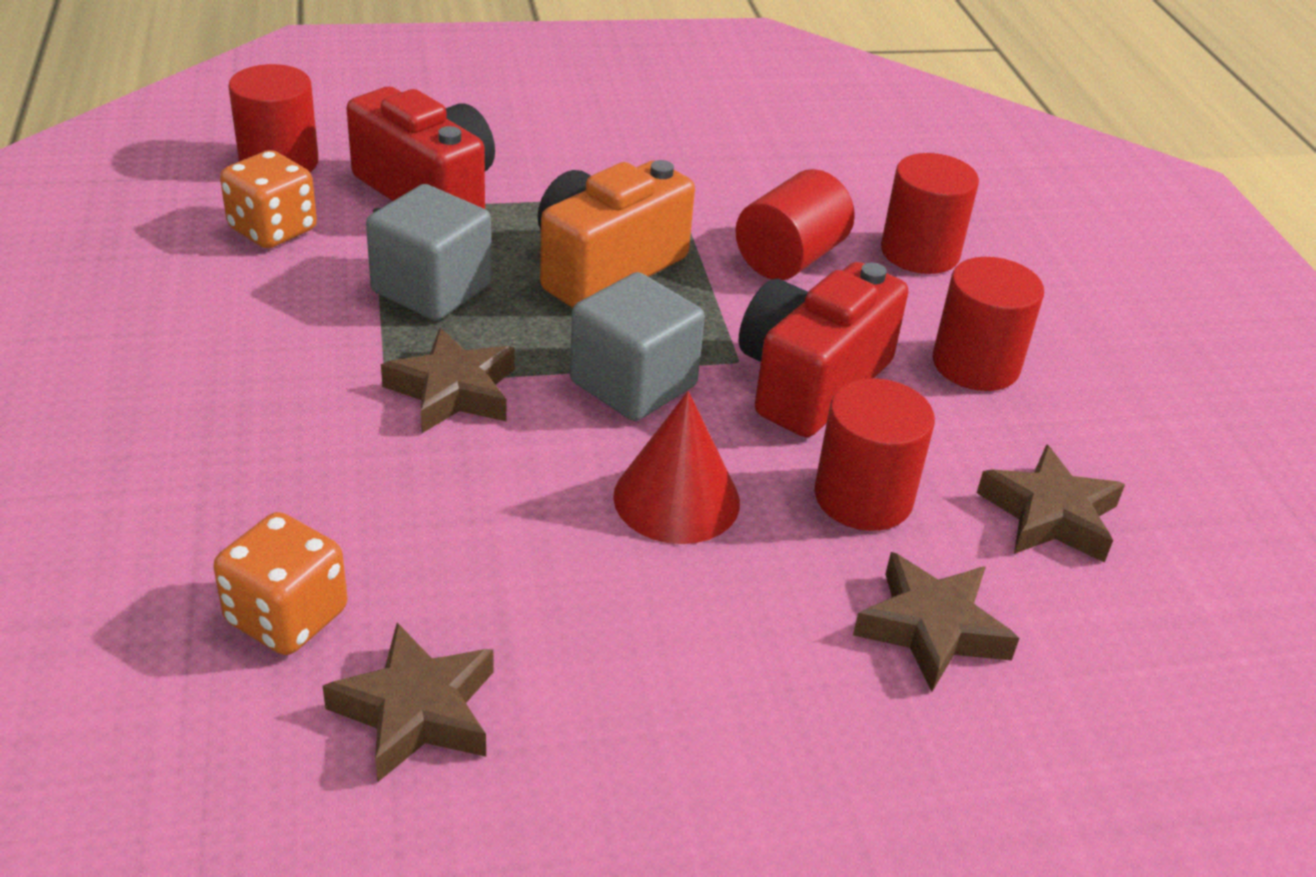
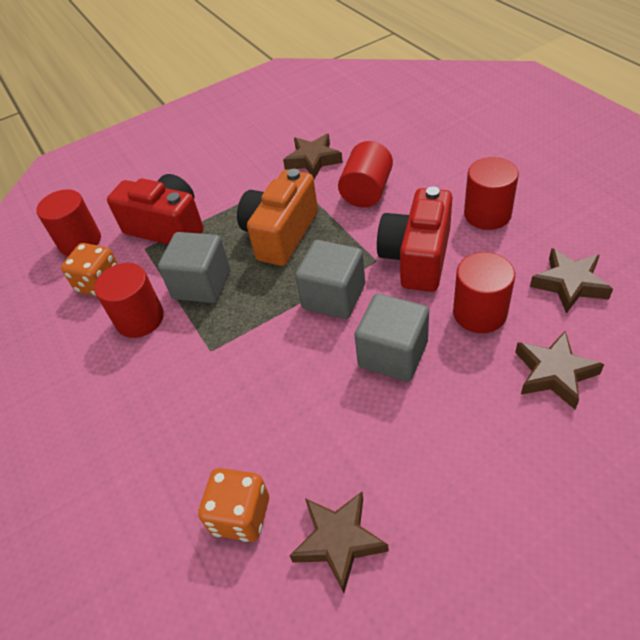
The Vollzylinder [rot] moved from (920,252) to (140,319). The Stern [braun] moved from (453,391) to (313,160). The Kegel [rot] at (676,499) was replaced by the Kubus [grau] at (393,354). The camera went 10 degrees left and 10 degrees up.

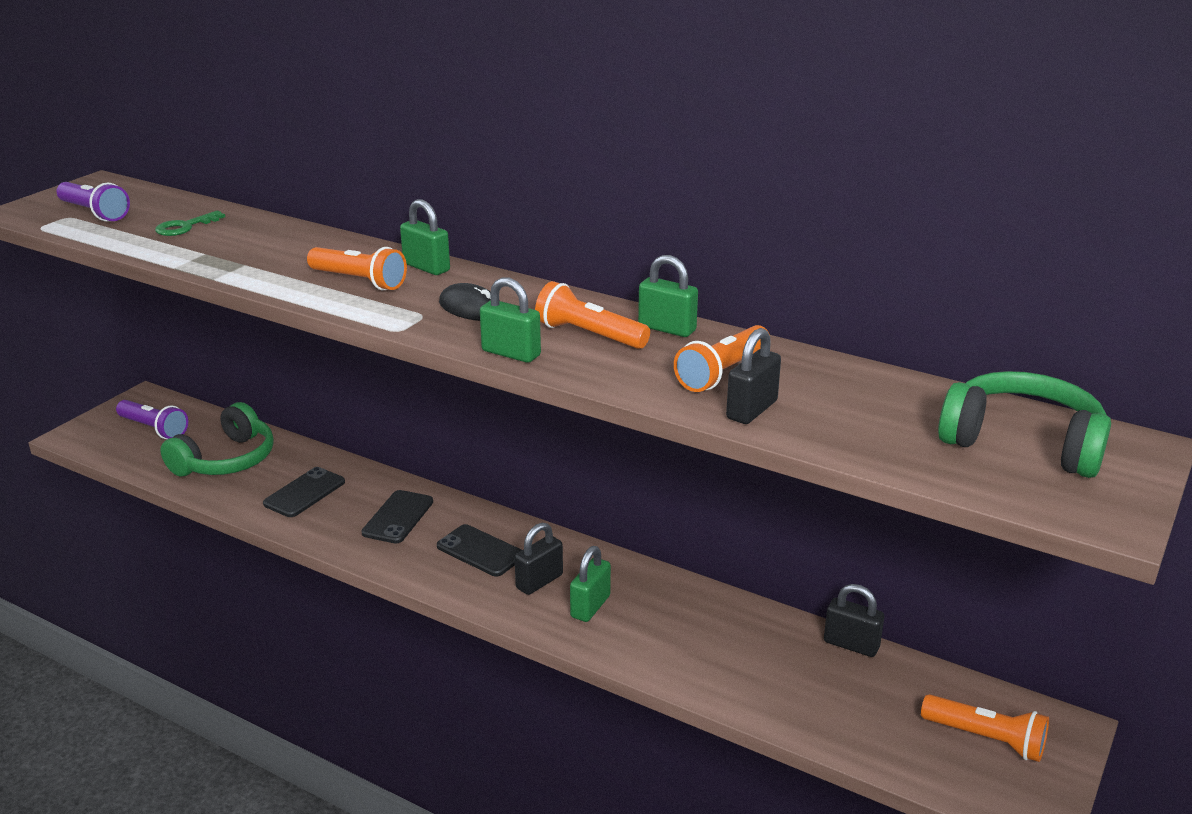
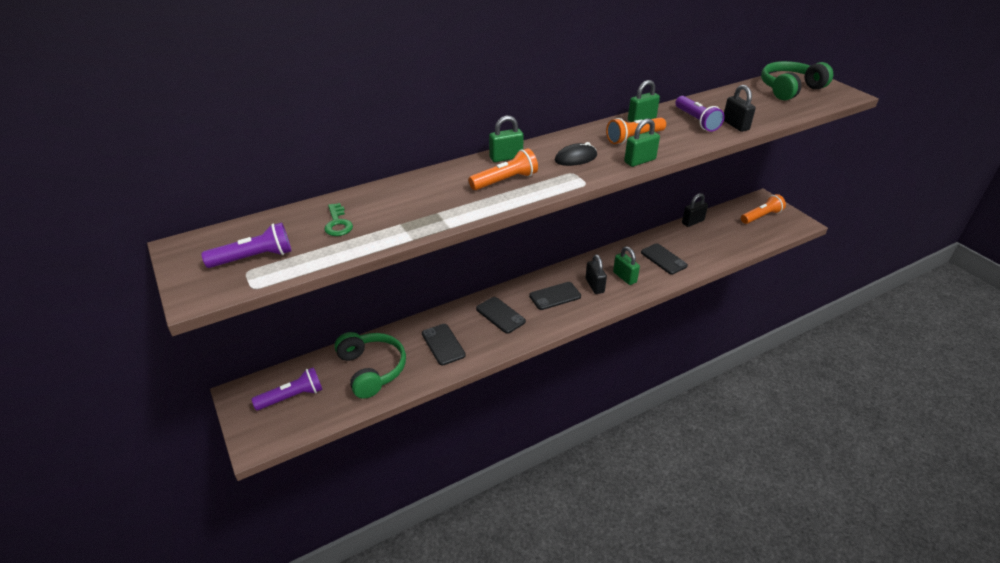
The Taschenlampe [orange] at (722,373) became the Taschenlampe [lila] at (696,121). The Handy [schwarz] at (663,259) appeared. The camera went 60 degrees left and 10 degrees up.

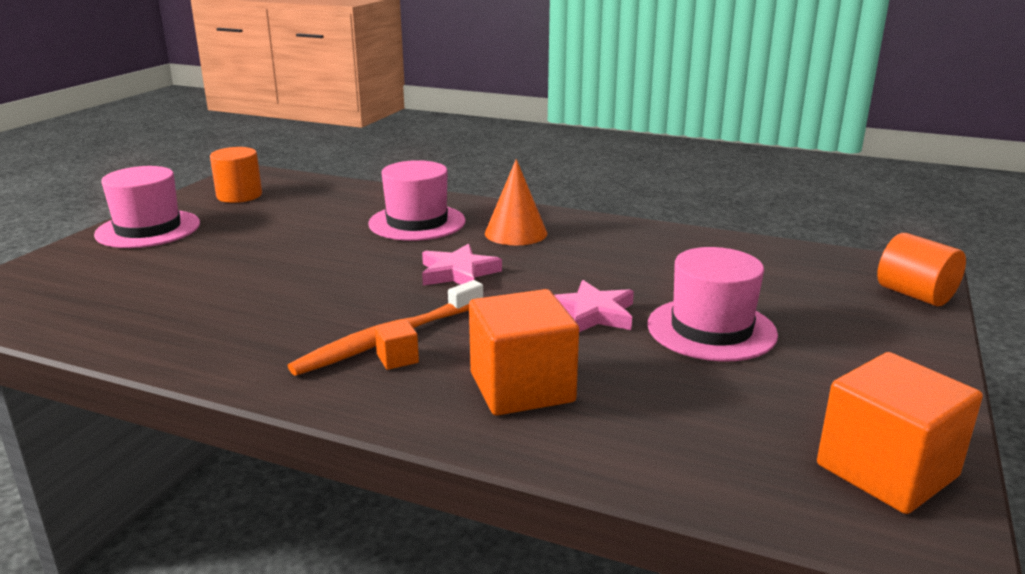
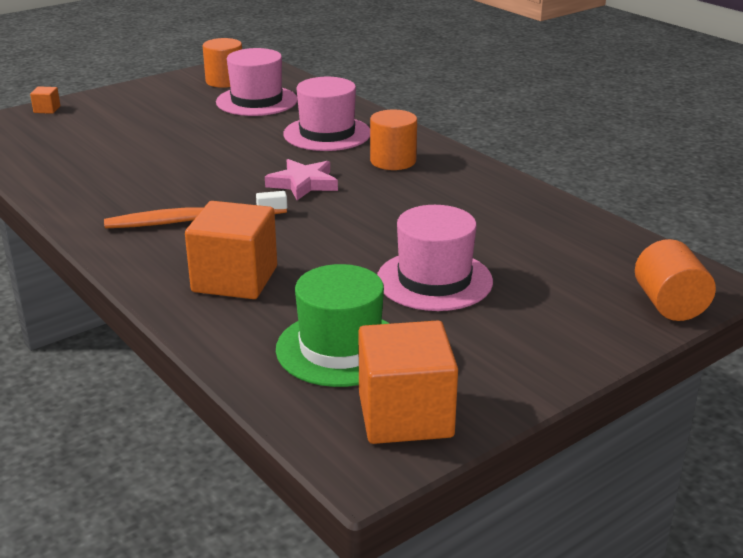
The Kegel [orange] at (516,233) was replaced by the Vollzylinder [orange] at (393,161). The Hut [rosa] moved from (148,229) to (257,101). The Stern [rosa] at (592,313) disappeared. The Kubus [orange] moved from (397,359) to (47,109). The Hut [grün] at (340,348) appeared. The camera went 30 degrees right and 5 degrees up.

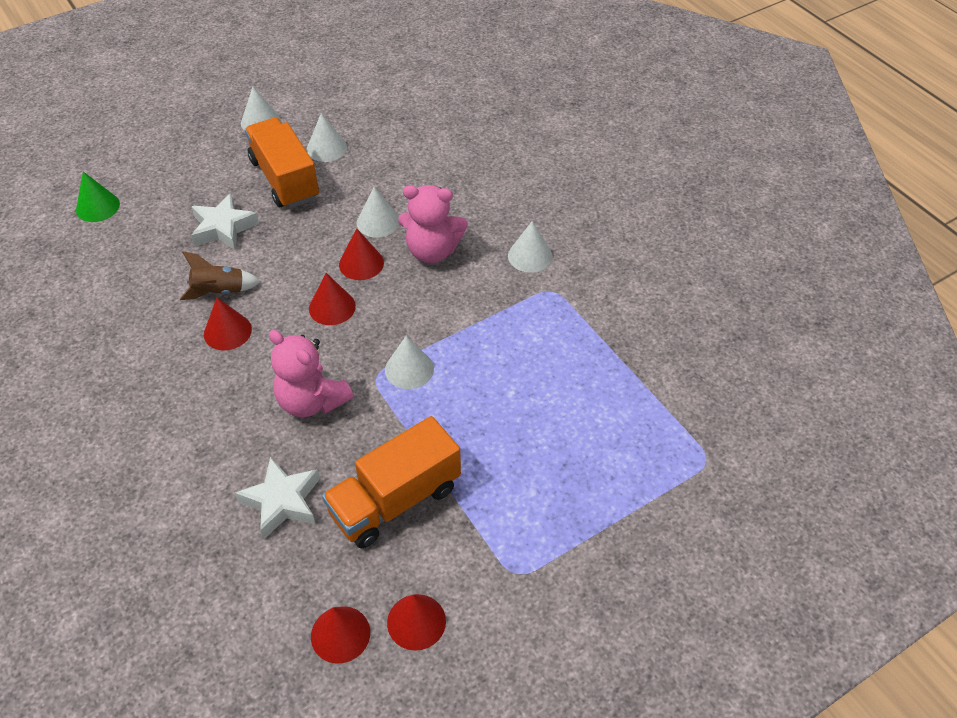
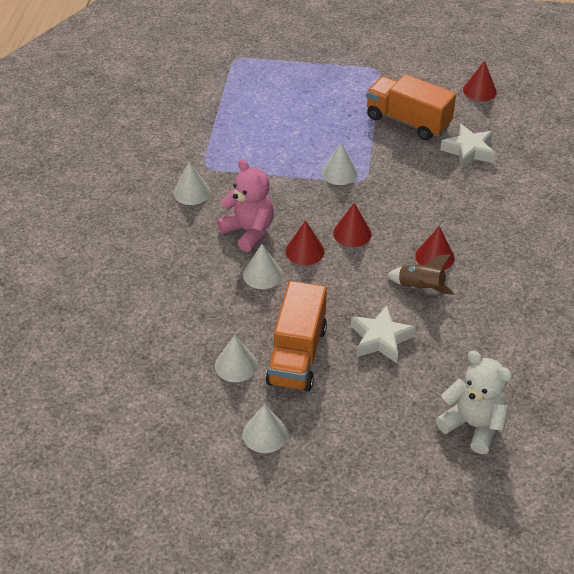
The Kegel [grün] at (98,207) was replaced by the Teddybär [weiß] at (473,425). The Teddybär [rosa] at (312,401) disappeared. The Lastwagen [orange] at (395,500) turned 150 degrees counterclockwise. The Kegel [rot] at (416,621) disappeared. The camera went 140 degrees left and 5 degrees down.

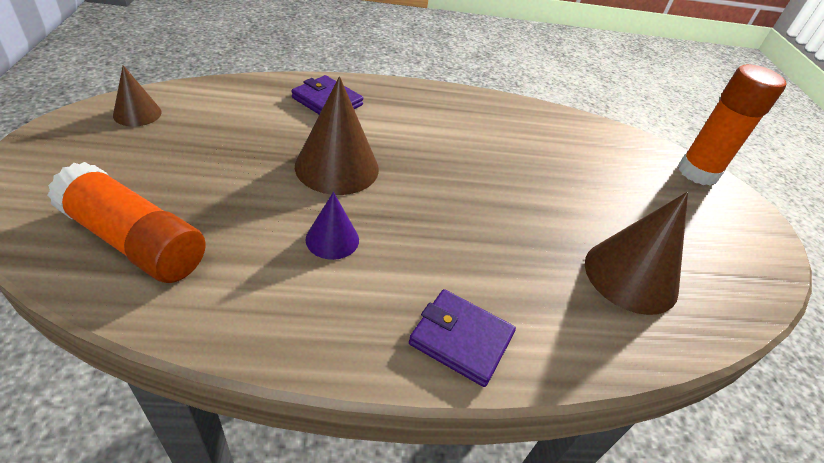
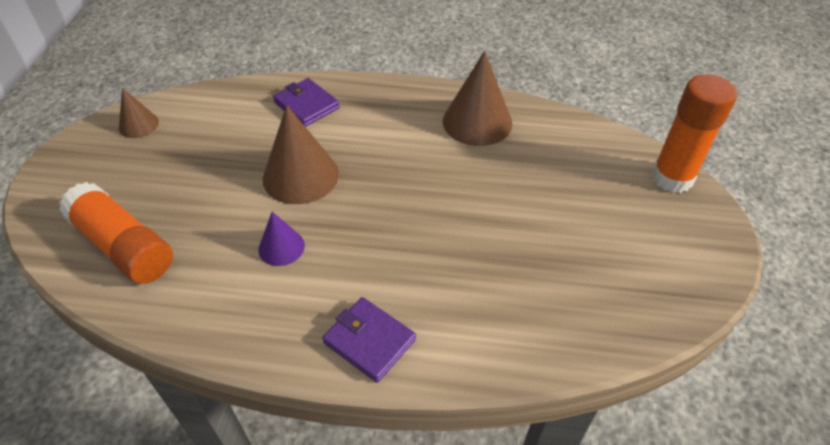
The Kegel [braun] moved from (631,276) to (477,122). The camera went 15 degrees right and 5 degrees up.

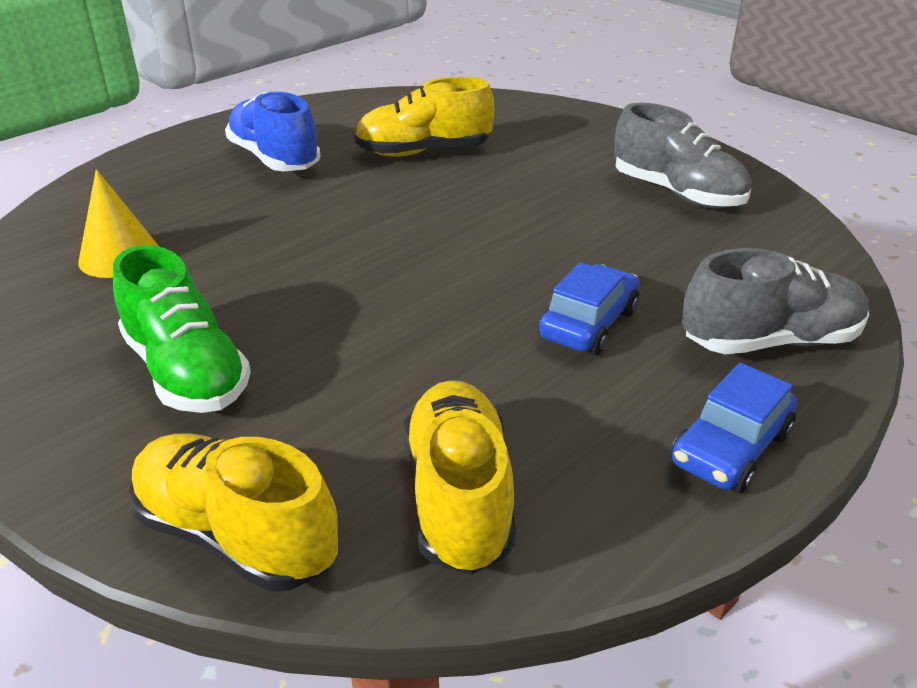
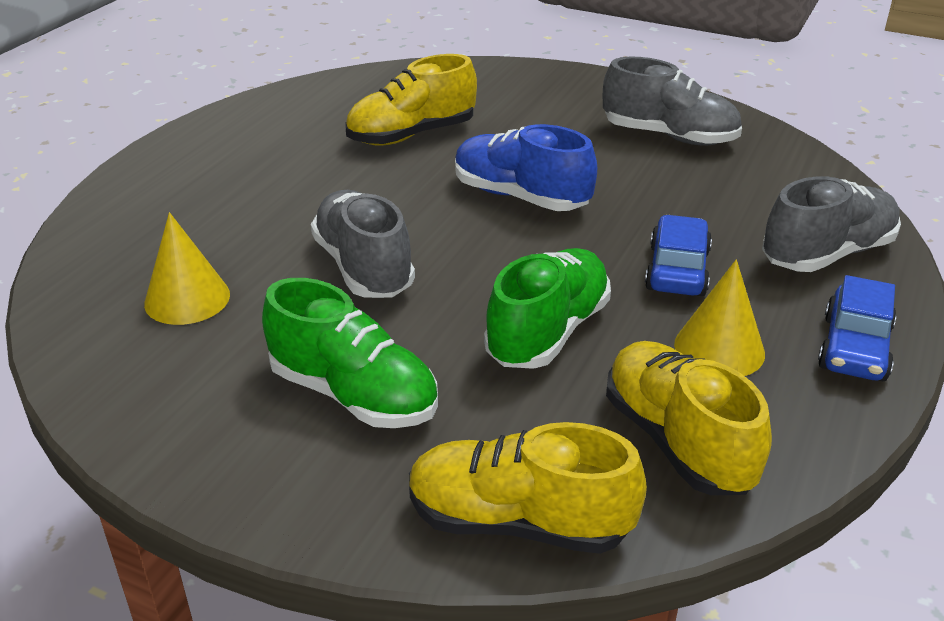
The Schuh [blau] moved from (274,159) to (520,197). The Schuh [grau] at (363,267) appeared. The Schuh [grün] at (548,332) appeared. The Kegel [gelb] at (719,349) appeared. The camera went 20 degrees left and 0 degrees up.

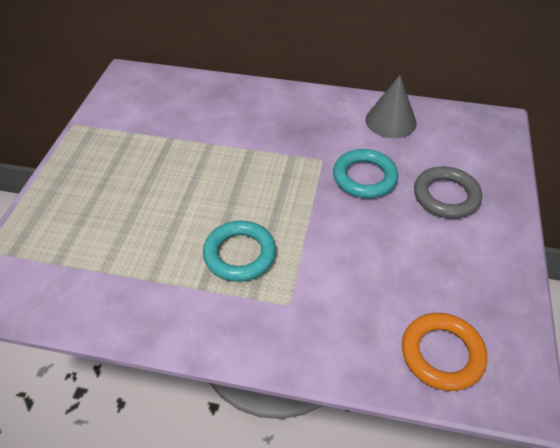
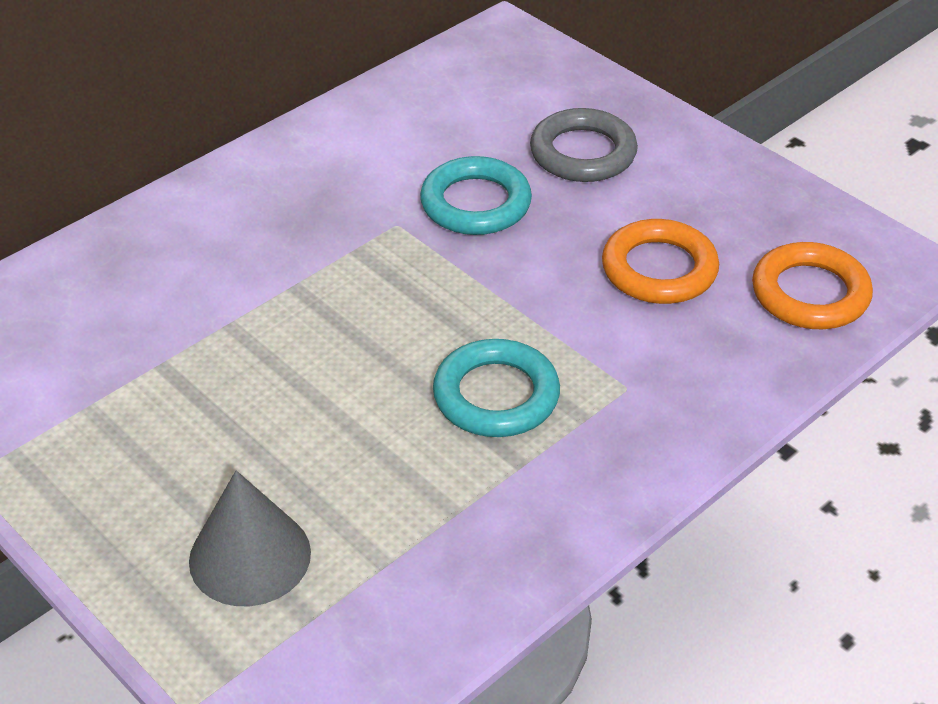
The Kegel [grau] moved from (390,121) to (250,556). The Ring [orange] at (659,269) appeared. The camera went 55 degrees left and 5 degrees down.

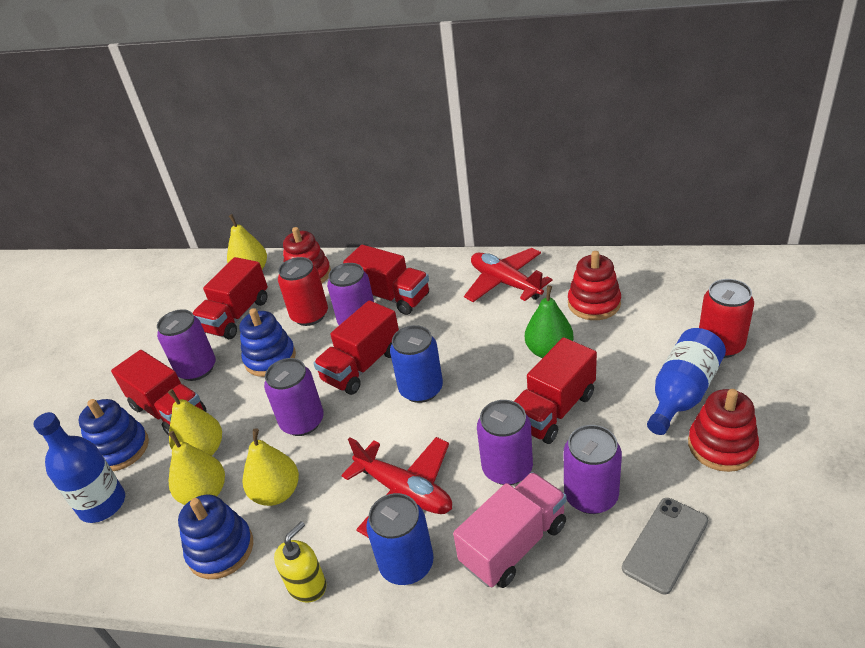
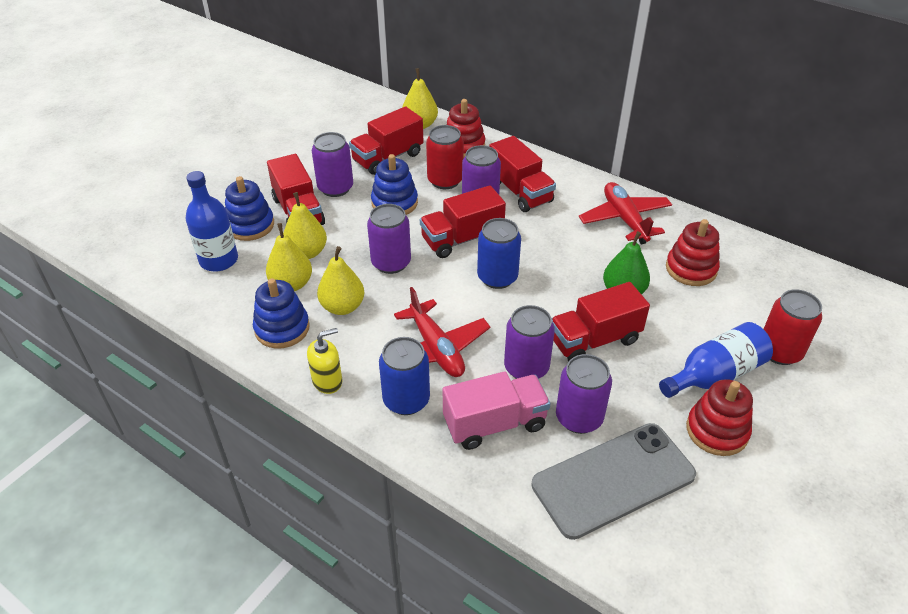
The Handy [grau] at (665,544) changed to 1.70 times the size. The camera went 20 degrees right and 5 degrees up.

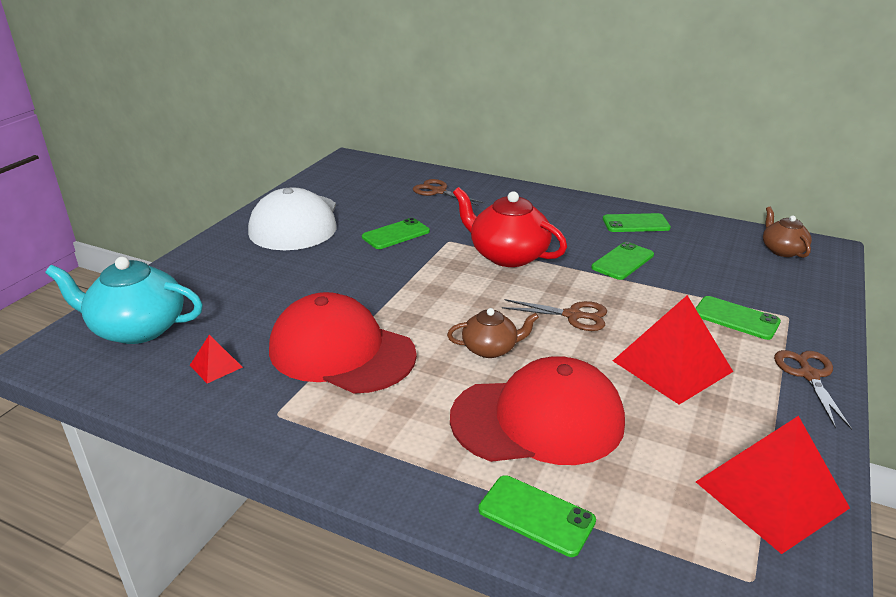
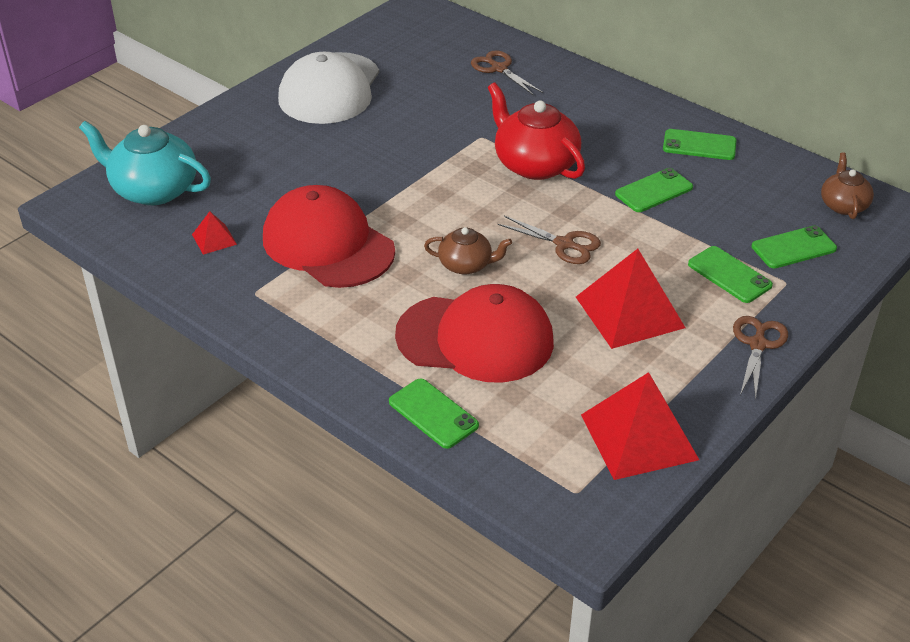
The Handy [grün] moved from (396,234) to (793,248). The camera went 15 degrees right and 10 degrees up.

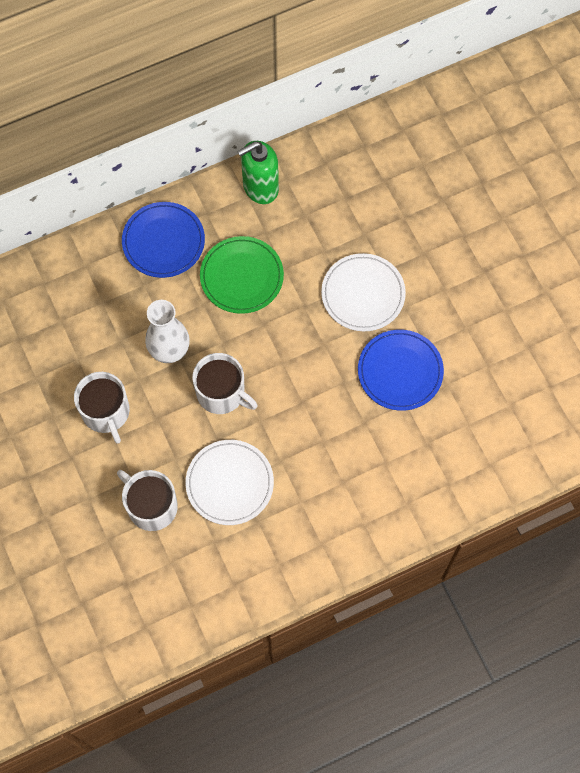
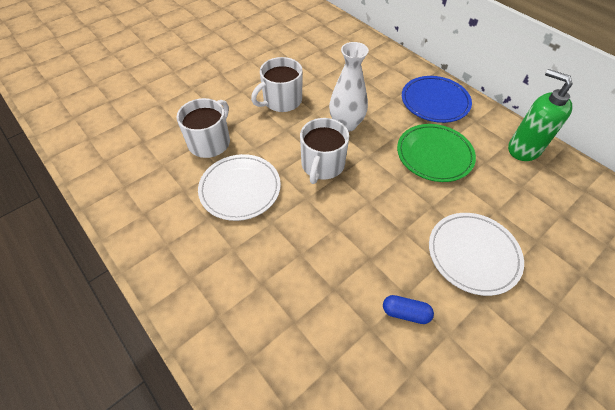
The Teller [blau] at (400,371) was replaced by the Kapsel [blau] at (405,313). The camera went 75 degrees right and 15 degrees down.

